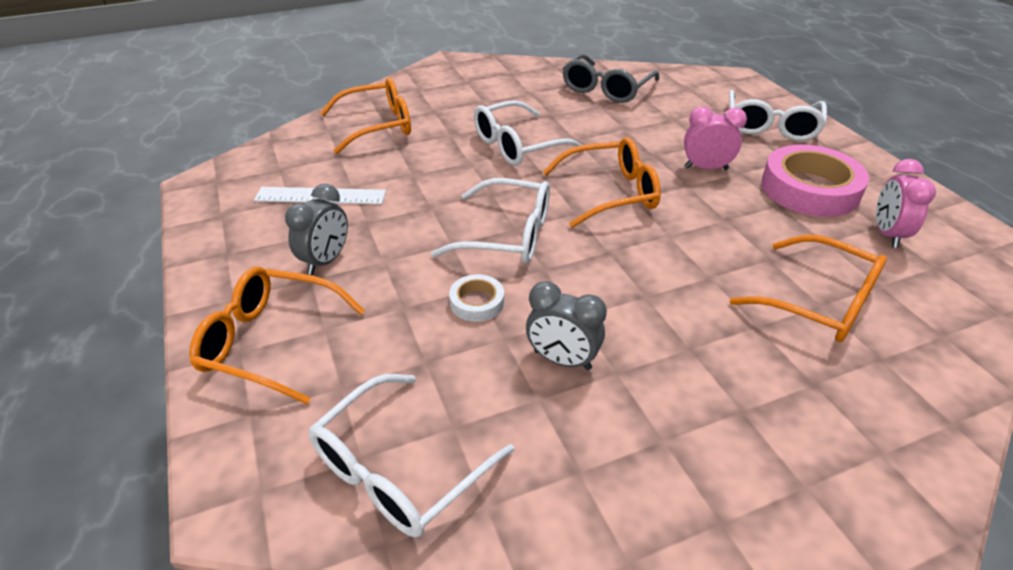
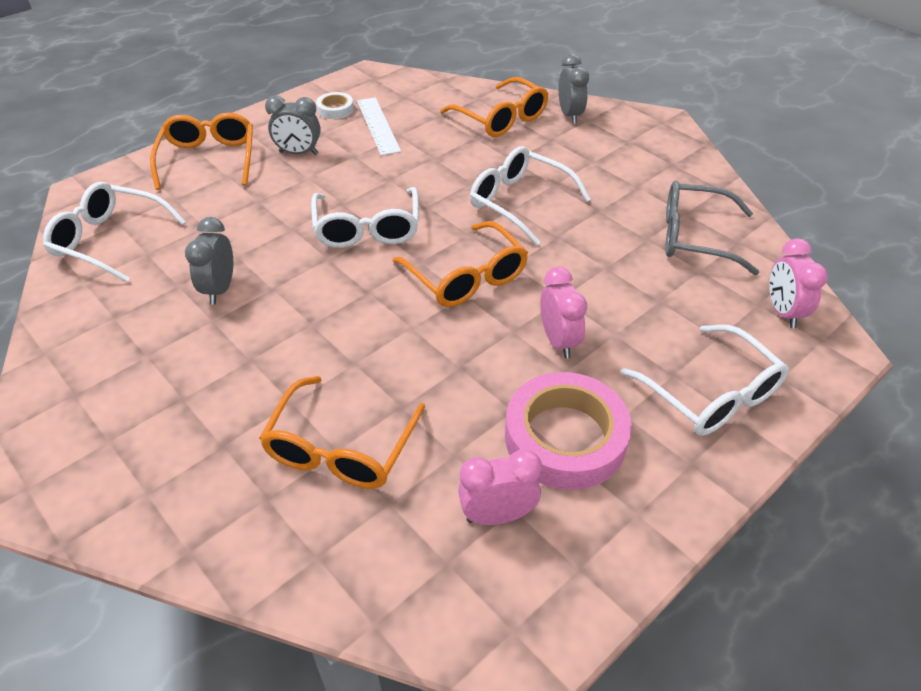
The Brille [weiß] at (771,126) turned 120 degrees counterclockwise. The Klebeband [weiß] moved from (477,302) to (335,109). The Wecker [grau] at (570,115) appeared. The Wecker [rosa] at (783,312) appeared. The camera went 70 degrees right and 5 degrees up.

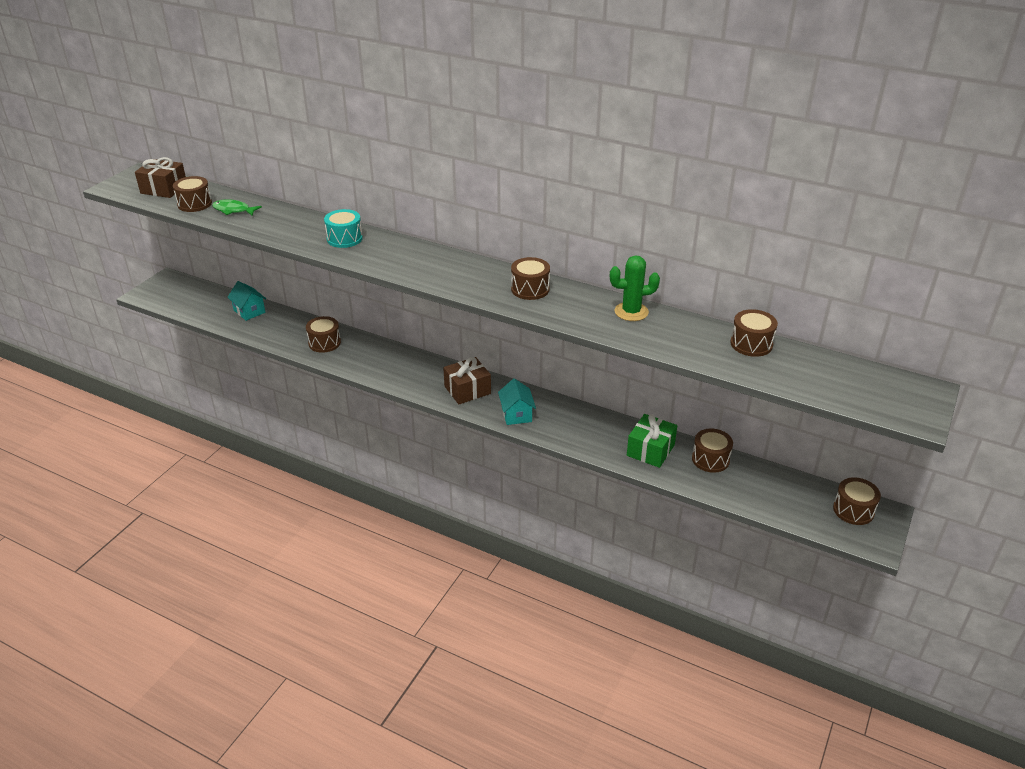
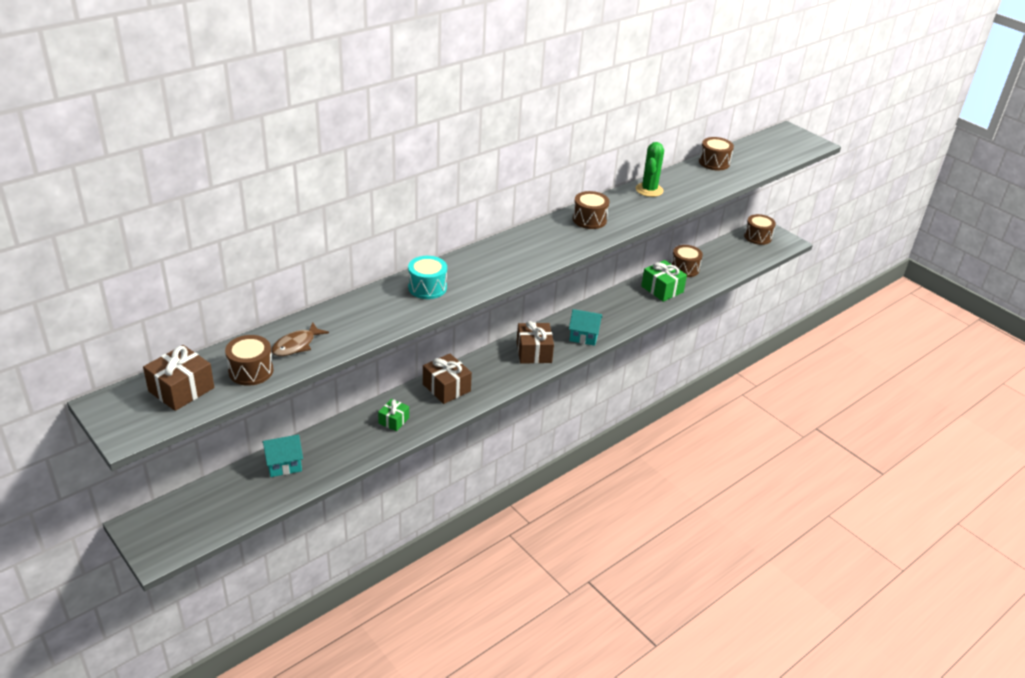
The Fisch [grün] at (233,210) became the Fisch [braun] at (296,345). The Trommel [braun] at (324,343) was replaced by the Geschenk [grün] at (394,420). The Geschenk [braun] at (446,388) appeared. The camera went 70 degrees left and 0 degrees up.

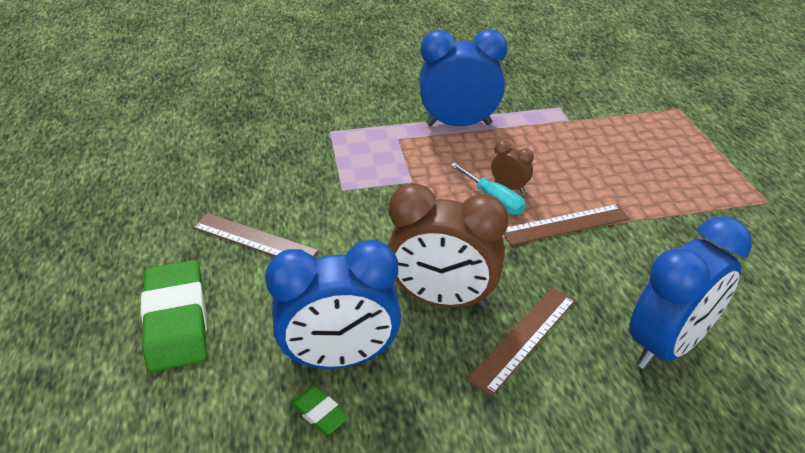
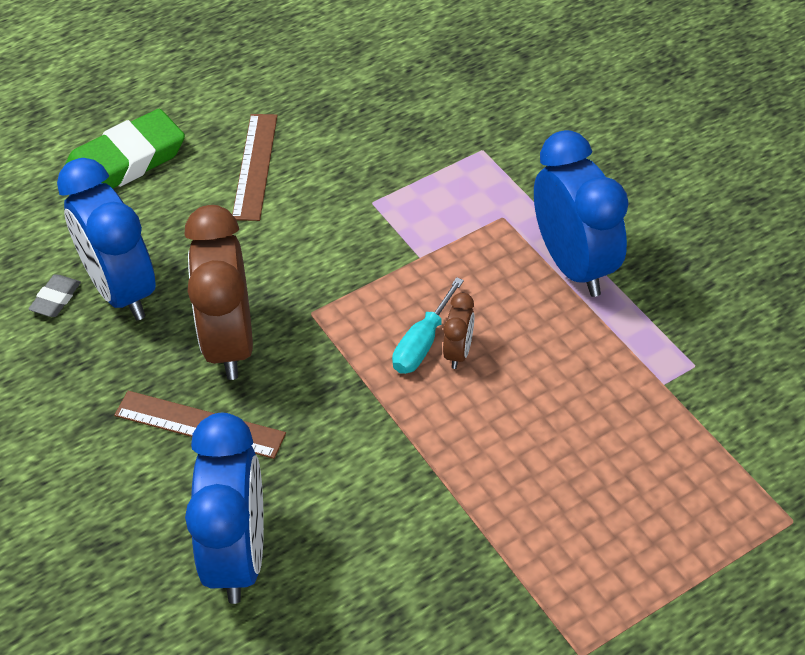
The Lineal [braun] at (565,224) disappeared. The Wecker [blau] at (667,345) turned 120 degrees counterclockwise. The Radiergummi [grün] at (320,413) became the Radiergummi [grau] at (56,299). The camera went 70 degrees right and 10 degrees up.

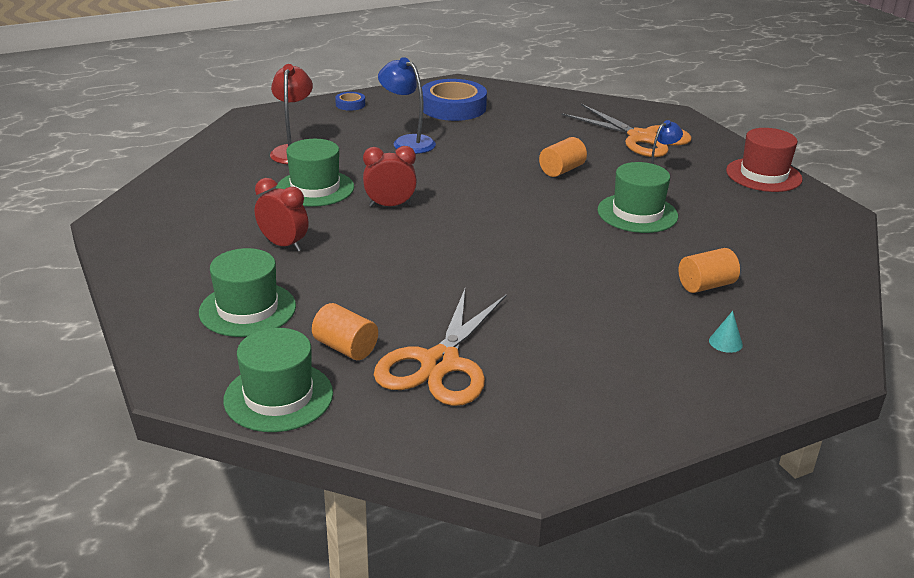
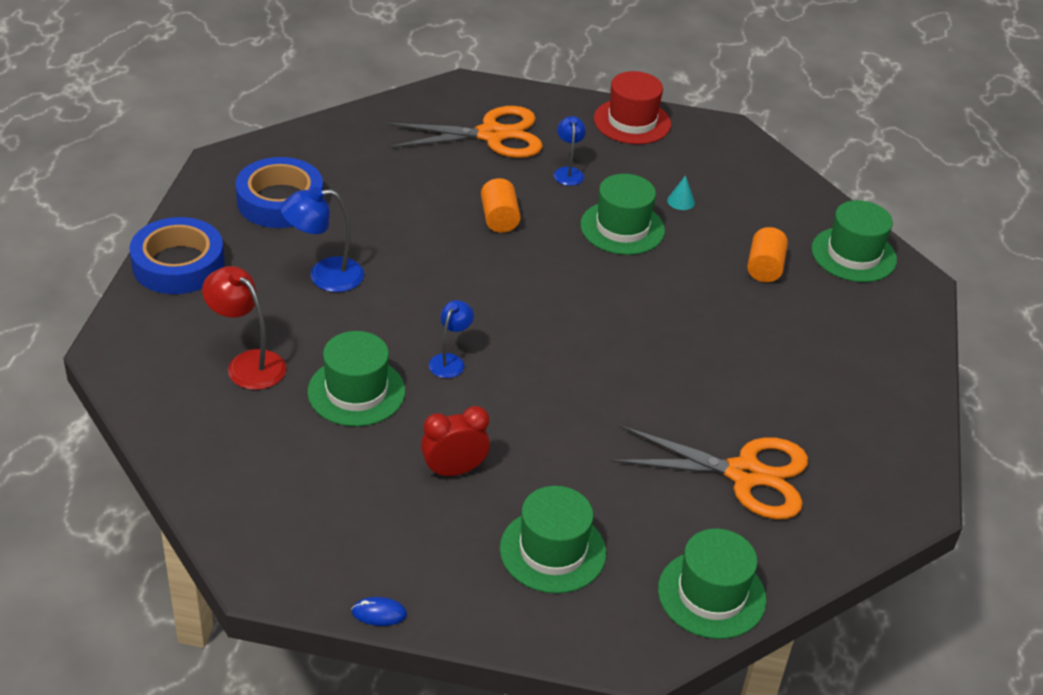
The Klebeband [blau] at (350,104) changed to 2.22 times the size. The Wecker [rot] at (390,205) was replaced by the Lampe [blau] at (450,361). The Schere [orange] at (440,363) turned 45 degrees counterclockwise. The Vollzylinder [orange] at (345,348) disappeared. The Kegel [türkis] moved from (725,342) to (681,201). The Hut [grün] at (853,254) appeared. The Computermaus [blau] at (379,613) appeared. The camera went 55 degrees left and 10 degrees up.

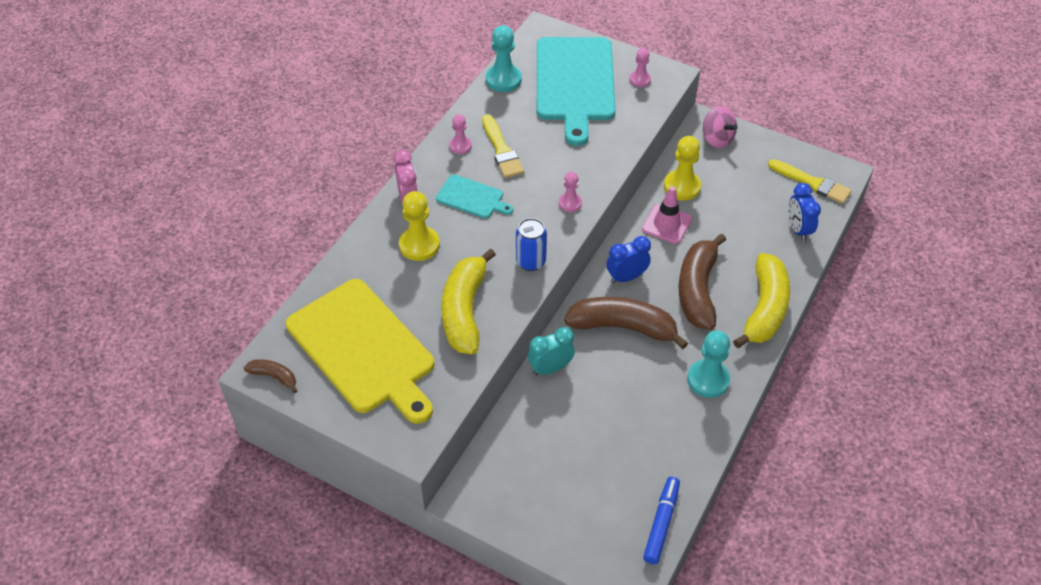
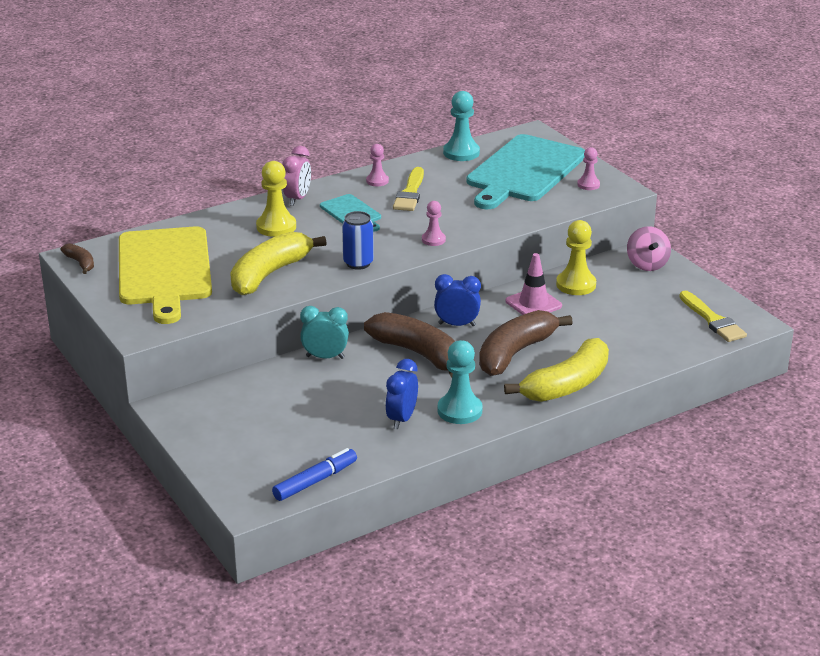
The Wecker [blau] moved from (798,229) to (402,419). The camera went 30 degrees right and 20 degrees down.

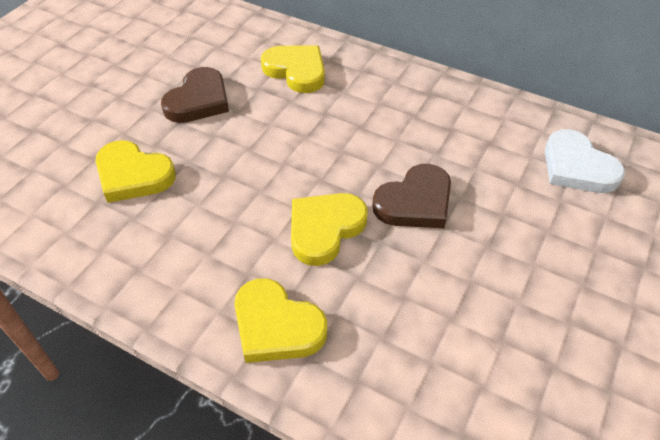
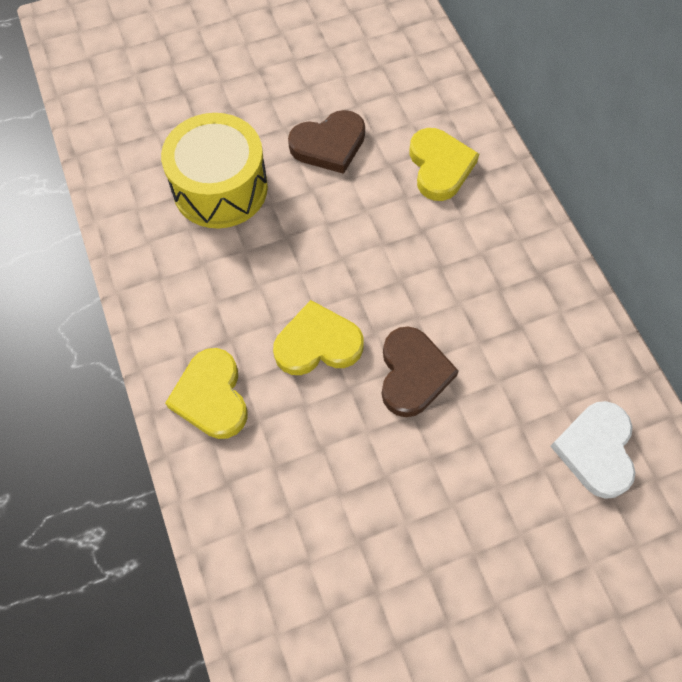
The Herz [gelb] at (133,175) was replaced by the Trommel [gelb] at (220,188). The Herz [braun] at (415,202) turned 90 degrees counterclockwise. The camera went 40 degrees right and 15 degrees up.

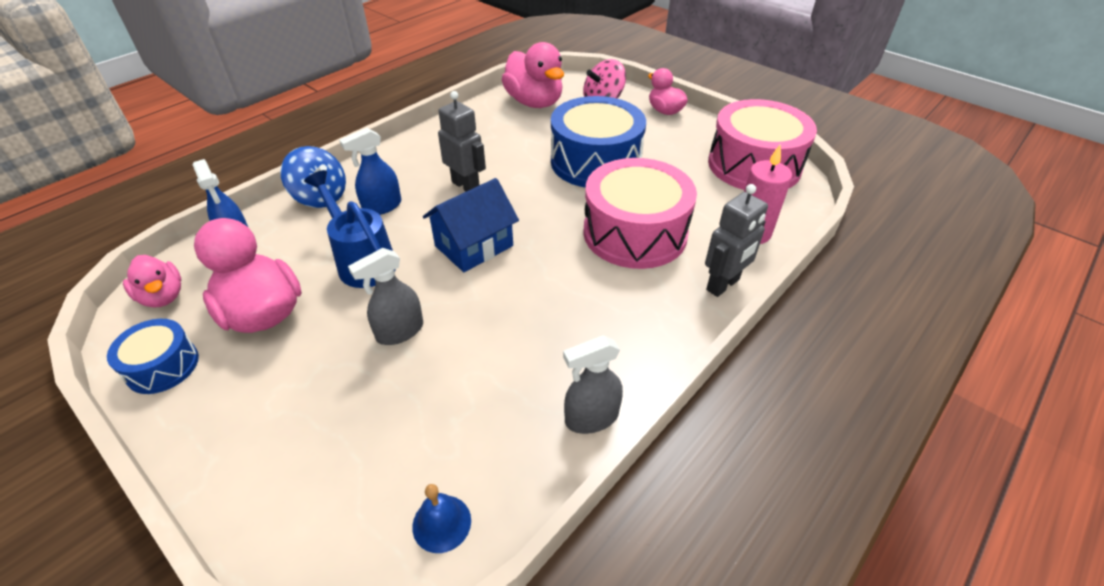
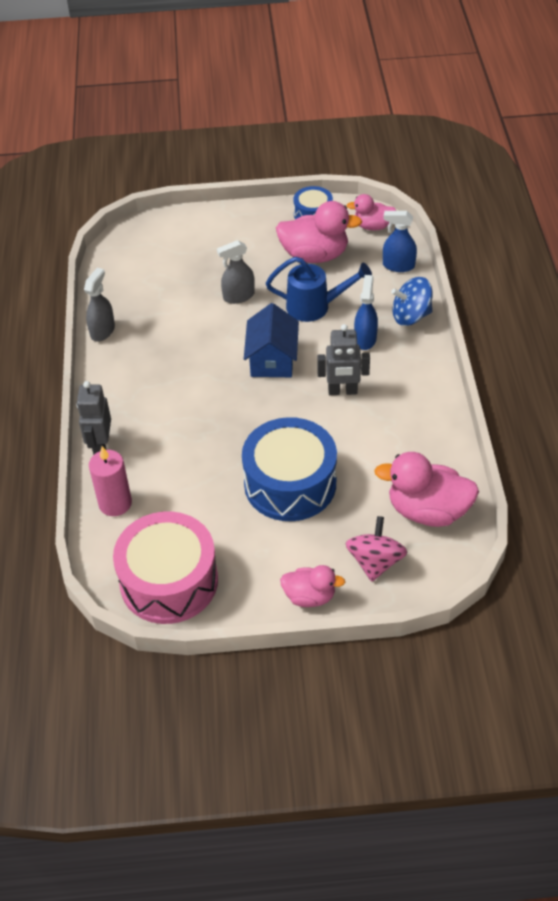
The Trommel [rosa] at (635,233) disappeared. The Sprühflasche [grau] at (399,331) turned 120 degrees counterclockwise. The Glocke [blau] at (441,523) disappeared. The camera went 135 degrees right and 5 degrees up.

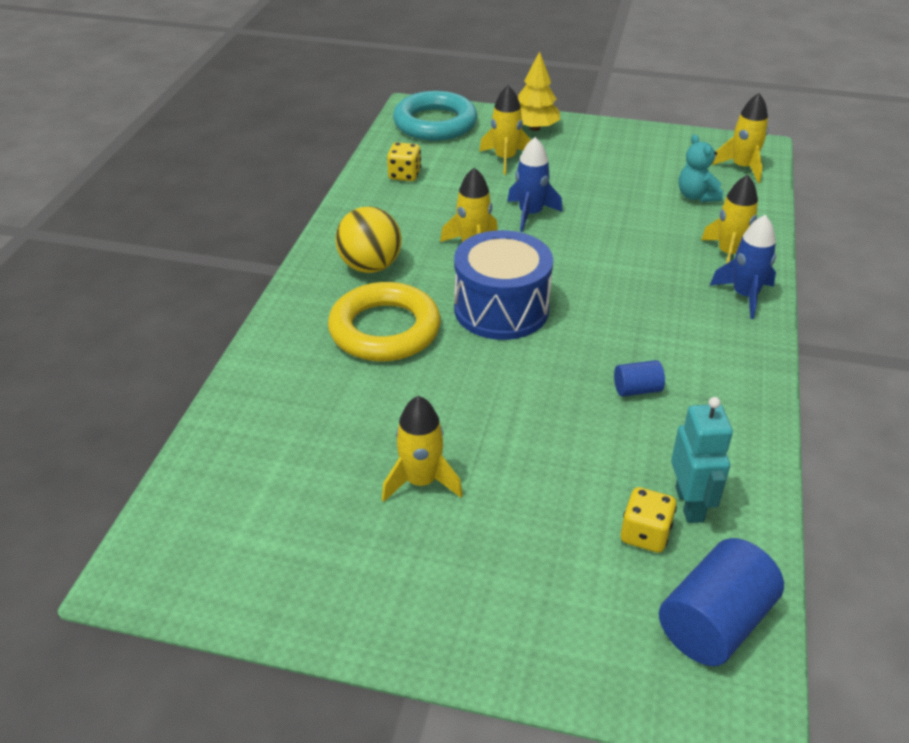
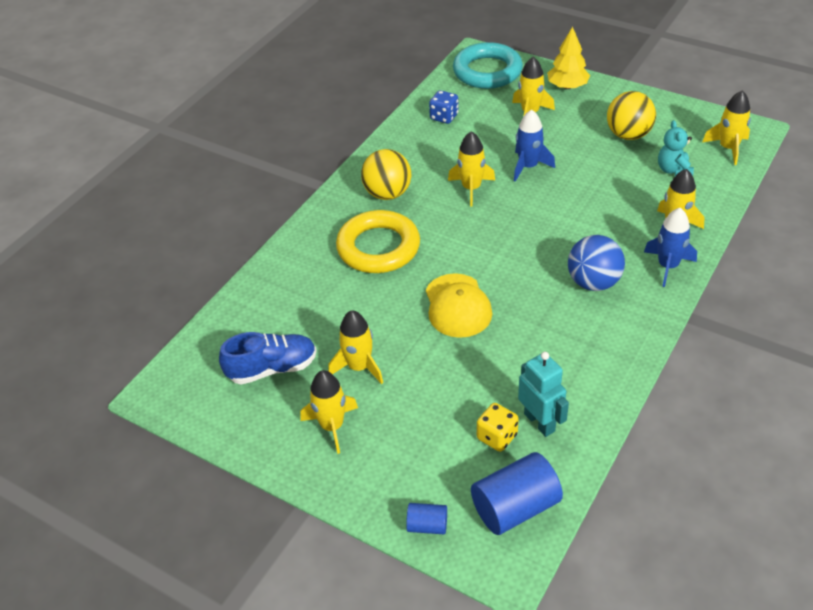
The Spielwürfel [gelb] at (404,175) became the Spielwürfel [blau] at (444,117). The Trommel [blau] at (501,309) disappeared. The Vollzylinder [blau] moved from (637,389) to (427,526). The Roboter [türkis] at (690,504) turned 45 degrees counterclockwise. The Ball [gelb] at (628,135) appeared. The Ball [blau] at (593,282) appeared. The Kappe [gelb] at (457,306) appeared. The Schuh [blau] at (272,368) appeared. The Rakete [gelb] at (332,426) appeared. The camera went 20 degrees right and 5 degrees up.

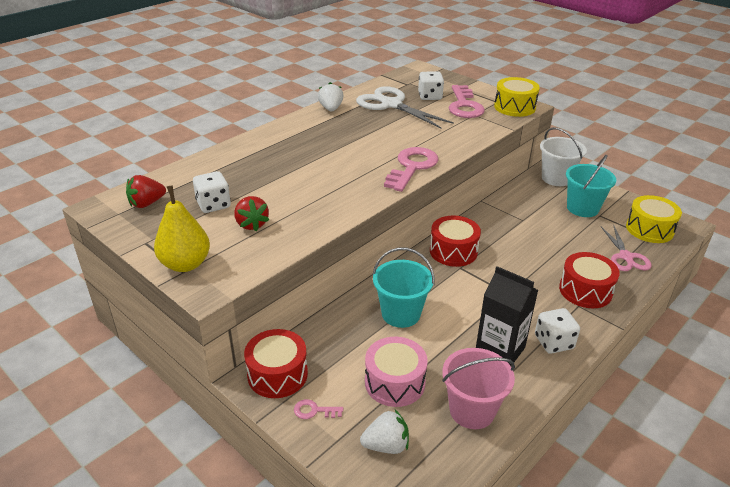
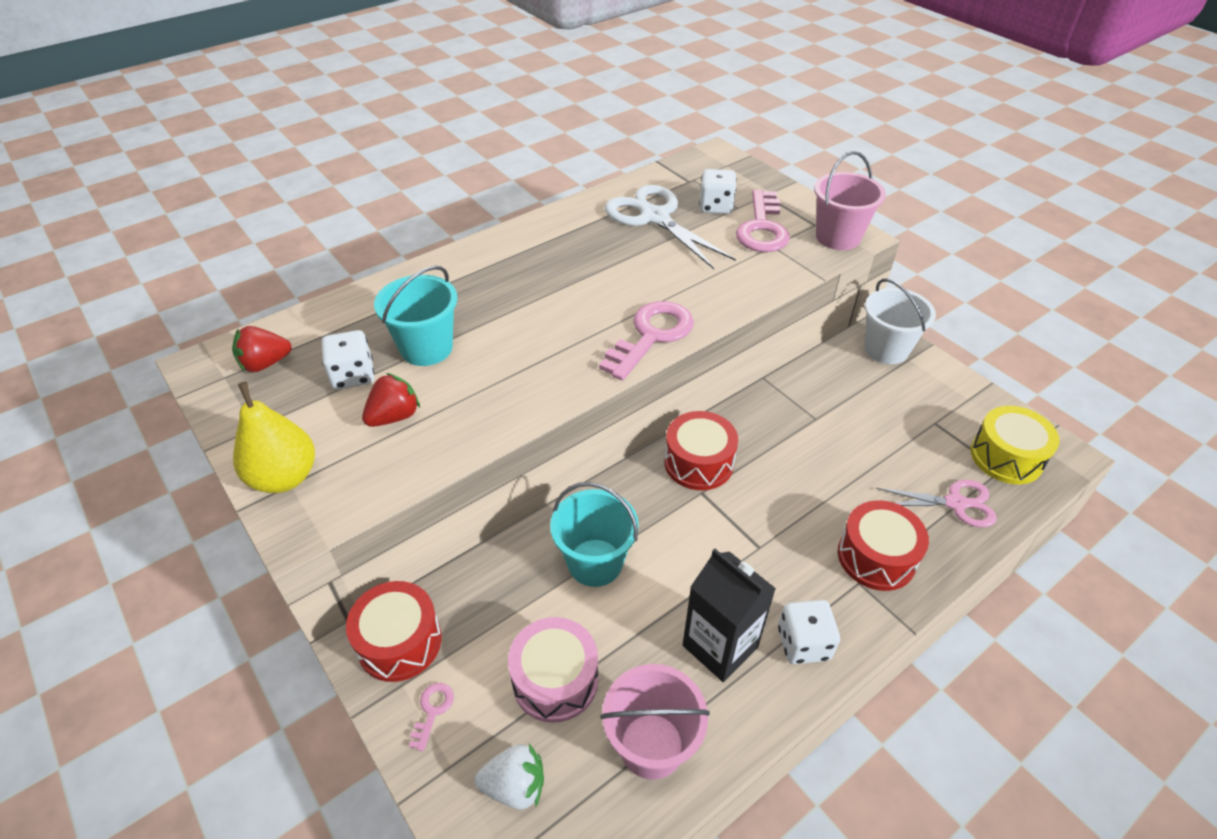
The Trommel [gelb] at (514,107) was replaced by the Eimer [rosa] at (838,237). The Erdbeere [weiß] at (331,109) disappeared. The Eimer [türkis] moved from (582,208) to (426,348). The Erdbeere [rot] at (252,224) turned 120 degrees counterclockwise. The Schere [rosa] at (626,257) turned 90 degrees counterclockwise. The Schlüssel [rosa] at (314,411) turned 90 degrees clockwise. The camera went 10 degrees right and 10 degrees up.

